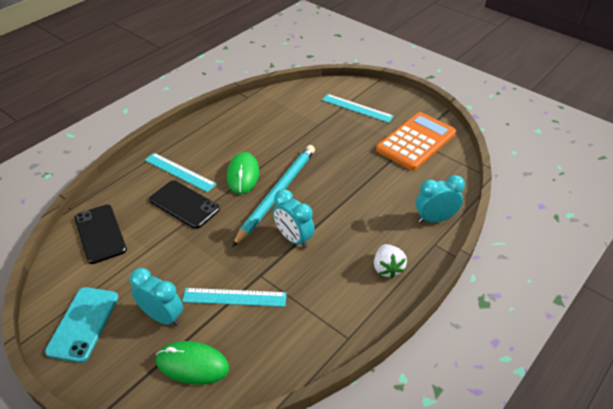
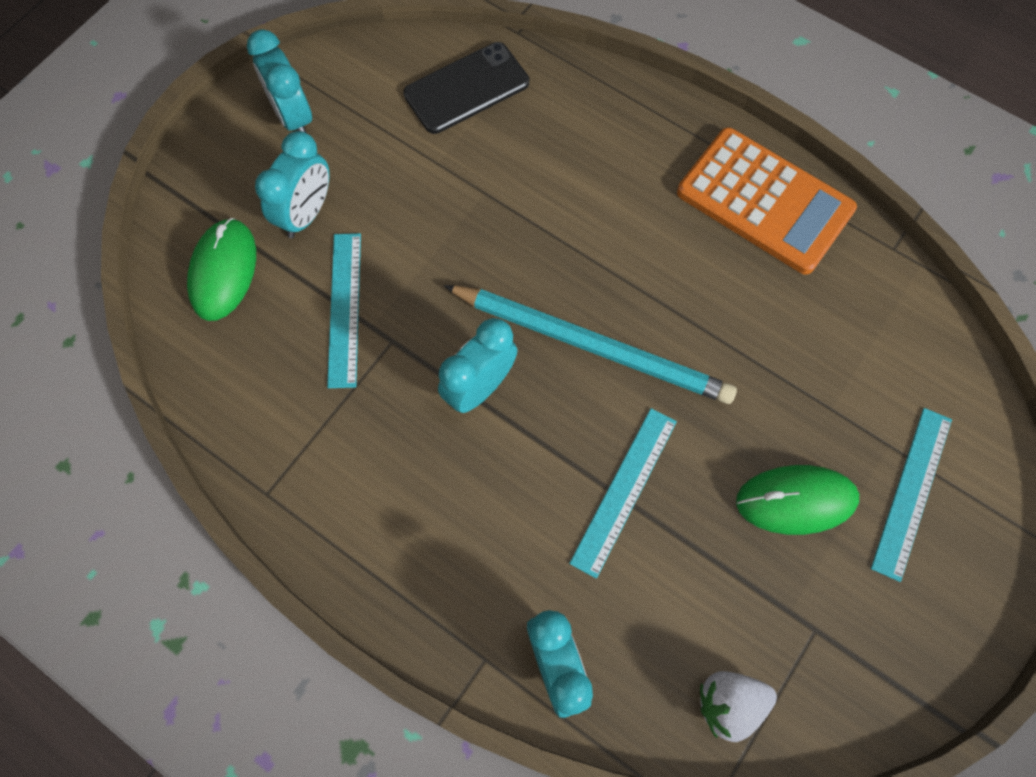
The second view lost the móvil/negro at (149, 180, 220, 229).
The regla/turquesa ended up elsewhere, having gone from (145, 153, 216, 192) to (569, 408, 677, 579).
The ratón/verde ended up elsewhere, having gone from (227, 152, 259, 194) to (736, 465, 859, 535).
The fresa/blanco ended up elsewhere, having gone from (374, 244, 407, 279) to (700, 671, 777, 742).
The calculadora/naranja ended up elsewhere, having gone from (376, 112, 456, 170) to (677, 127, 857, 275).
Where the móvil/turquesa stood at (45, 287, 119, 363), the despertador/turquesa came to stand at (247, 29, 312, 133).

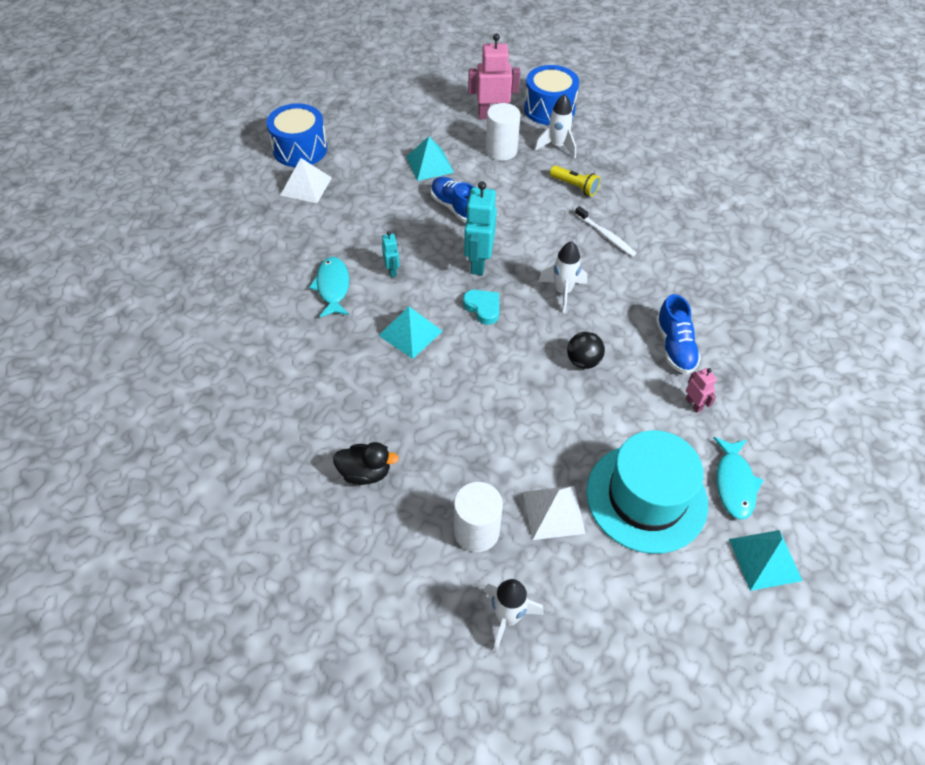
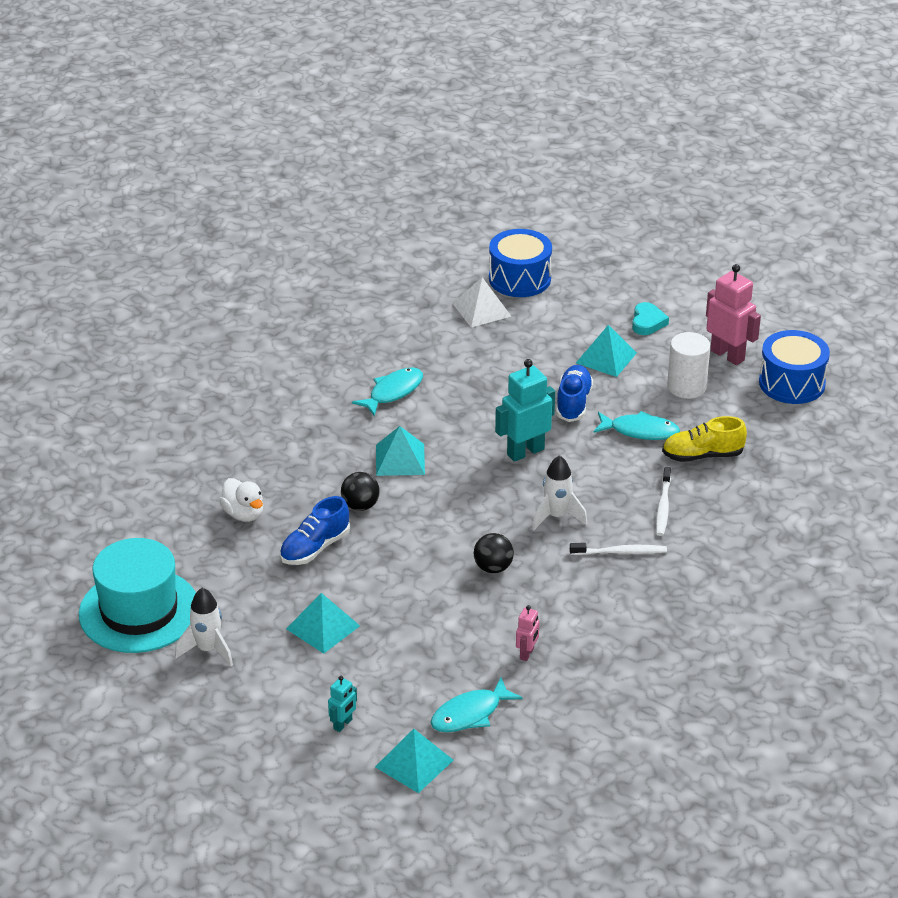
The second view lost the cilindro/blanco at (454, 482, 503, 552).
The second view lost the cohete/blanco at (535, 94, 576, 159).
The second view gained the pelota/negro at (341, 472, 380, 511).
The second view gained the cepillo de dientes/blanco at (570, 543, 667, 555).
The second view gained the pez/turquesa at (593, 411, 680, 440).
The robot/turquesa ended up elsewhere, having gone from (382, 231, 400, 277) to (328, 676, 357, 732).
The corazón/turquesa ended up elsewhere, having gone from (463, 290, 499, 325) to (632, 302, 669, 335).
The sombrero/turquesa ended up elsewhere, having gone from (586, 430, 708, 554) to (79, 538, 196, 653).
The zapato/azul ended up elsewhere, having gone from (656, 294, 701, 374) to (280, 496, 350, 565).
Where the lámpara de mano/amarillo stood at (550, 165, 600, 196), the zapato/amarillo came to stand at (662, 416, 747, 462).
What was the pato/negro at (333, 442, 399, 485) turned into the pato/blanco at (220, 478, 263, 522).
What was the pirámide/blanco at (523, 486, 586, 540) turned into the pirámide/turquesa at (286, 593, 360, 654).

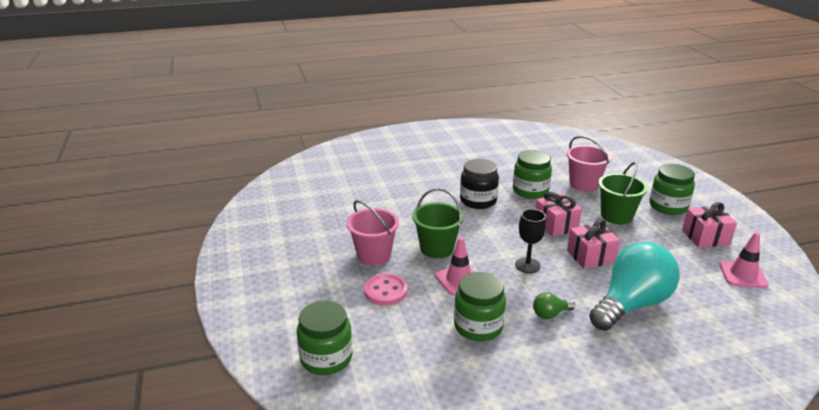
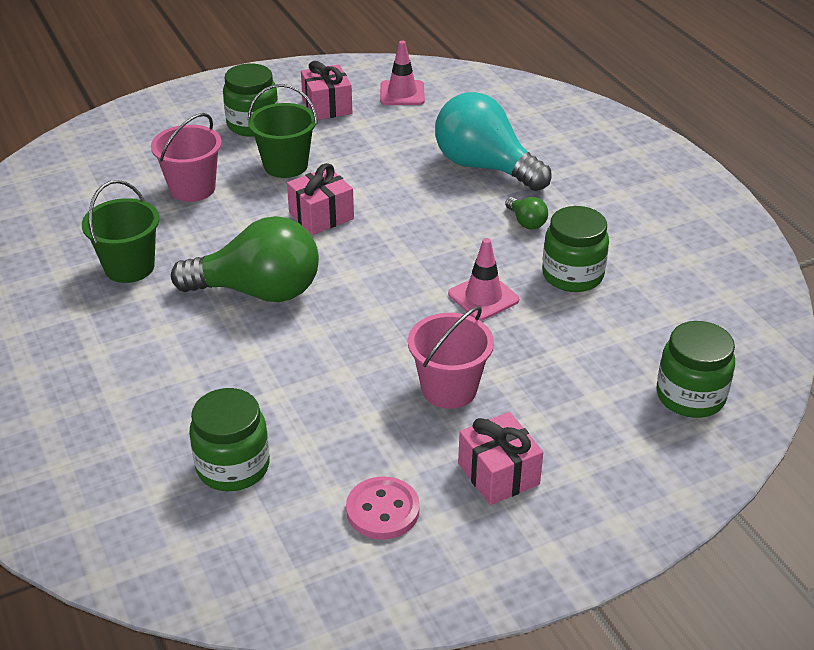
The second view lost the copa/negro at (515, 209, 546, 273).
The botón/rosa ended up elsewhere, having gone from (364, 273, 408, 306) to (346, 476, 420, 540).
The balde/verde ended up elsewhere, having gone from (412, 188, 464, 258) to (82, 180, 160, 283).
The tarro/verde ended up elsewhere, having gone from (513, 150, 552, 199) to (189, 388, 270, 491).
The regalo/rosa ended up elsewhere, having gone from (567, 219, 620, 269) to (458, 412, 543, 505).
Where the tarro/negro stood at (460, 159, 499, 209), the bombilla/verde came to stand at (171, 216, 319, 302).

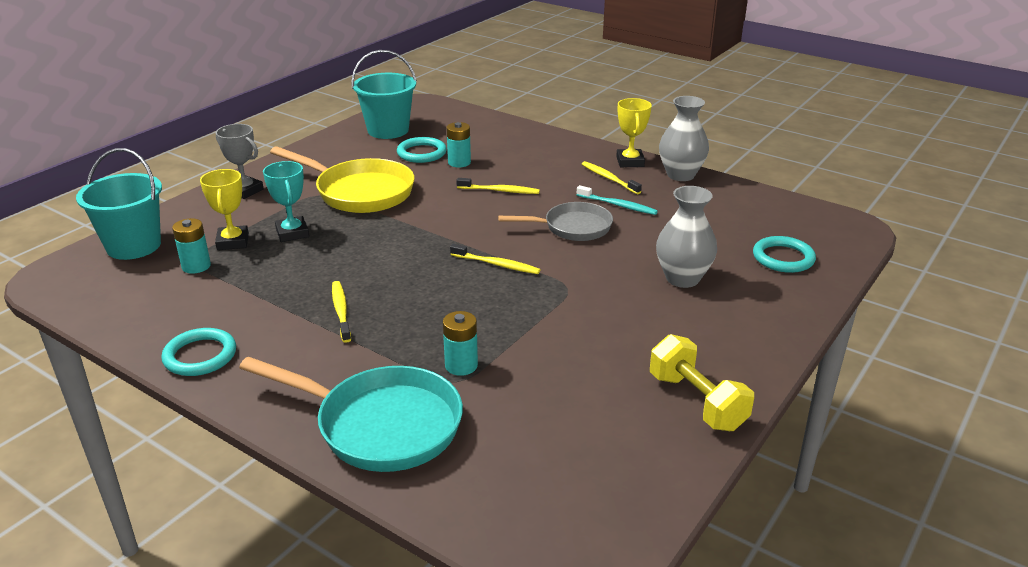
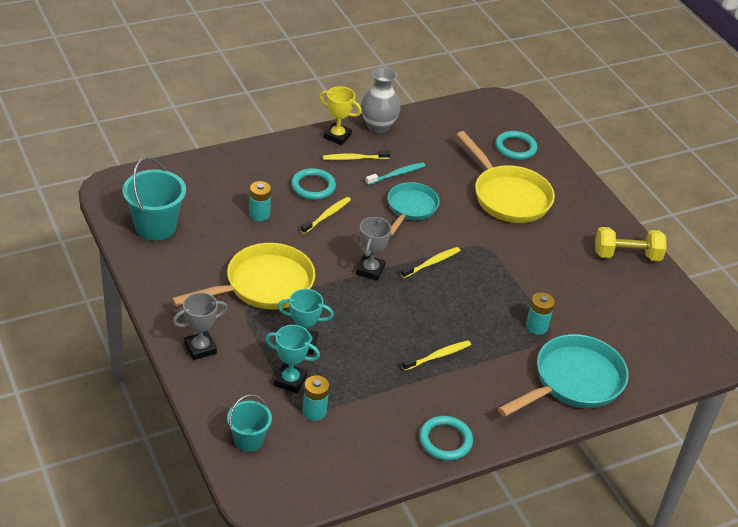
The second view gained the trofeo/gris at (356, 217, 391, 281).
The anillo/turquesa ended up elsewhere, having gone from (397, 137, 447, 163) to (291, 168, 336, 200).
Where the florero/gris stood at (656, 186, 717, 288), the sartén/amarillo came to stand at (456, 131, 555, 223).
What was the trofeo/amarillo at (200, 169, 249, 250) turned into the trofeo/turquesa at (265, 325, 320, 393).
What was the sartén/gris at (498, 202, 613, 241) turned into the sartén/turquesa at (388, 182, 440, 236).
The cepillo de dientes/amarillo at (332, 281, 351, 343) ended up facing another way, 135 degrees clockwise from before.
The size of the balde/turquesa at (76, 148, 162, 260) changed by a factor of 0.61.

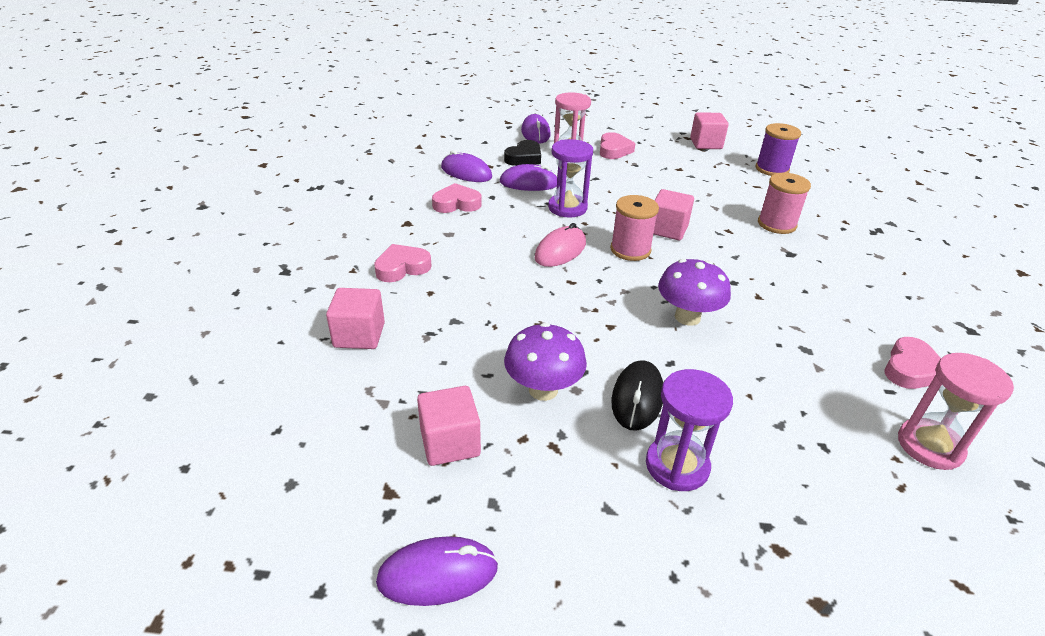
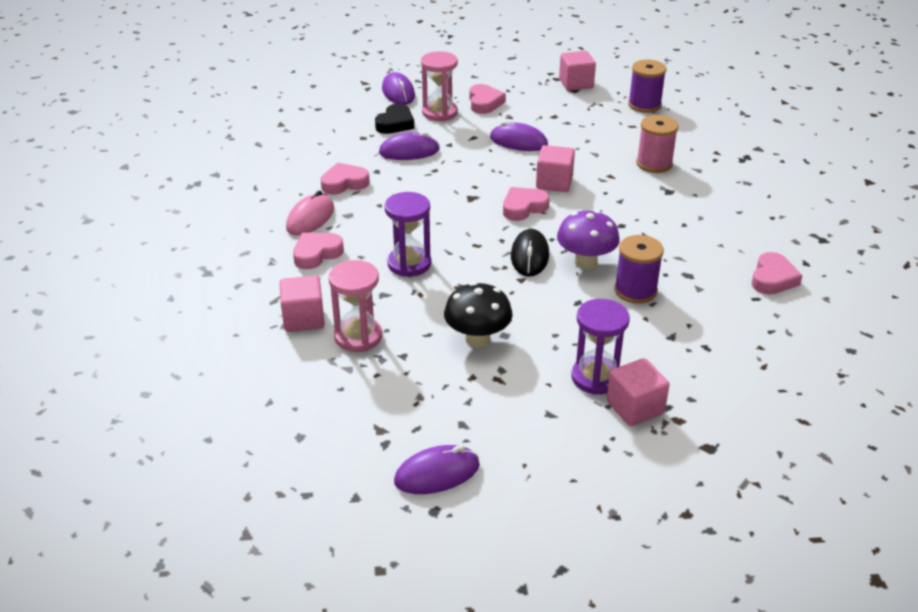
The second view gained the carrete/morado at (614, 235, 664, 304).
The cubo/rosa ended up elsewhere, having gone from (417, 386, 481, 466) to (607, 358, 670, 426).
The ratón/morado ended up elsewhere, having gone from (441, 150, 492, 182) to (490, 121, 548, 151).
The ratón/rosa ended up elsewhere, having gone from (535, 223, 586, 267) to (286, 191, 334, 235).
The reloj de arena/morado ended up elsewhere, having gone from (548, 139, 593, 218) to (384, 192, 431, 277).
The ratón/negro ended up elsewhere, having gone from (611, 360, 663, 431) to (511, 229, 549, 277).
The reloj de arena/rosa ended up elsewhere, having gone from (898, 353, 1014, 470) to (329, 260, 382, 352).
Where the carrete/rosa stood at (610, 195, 659, 261), the corazón/rosa came to stand at (503, 187, 550, 221).
What was the seta/morado at (504, 323, 587, 401) turned into the seta/negro at (444, 282, 513, 347).

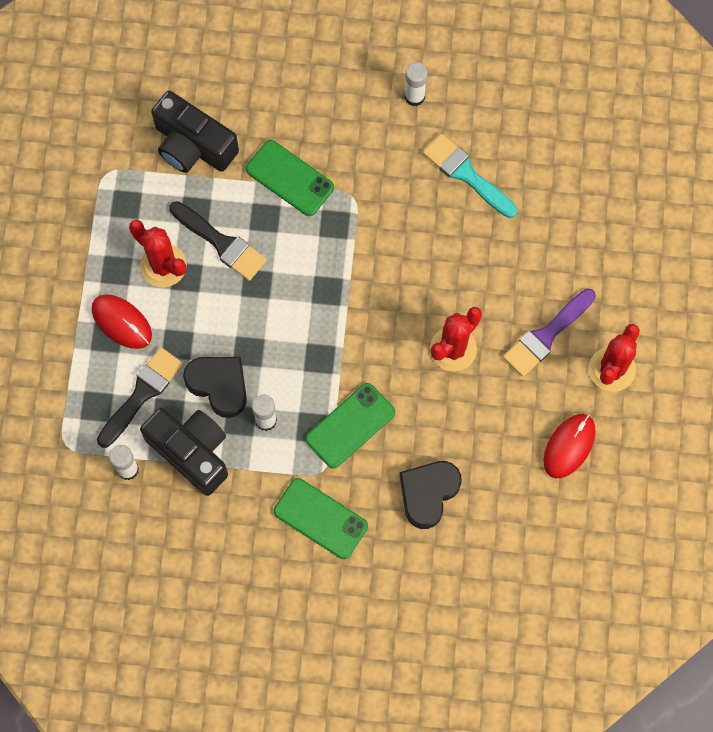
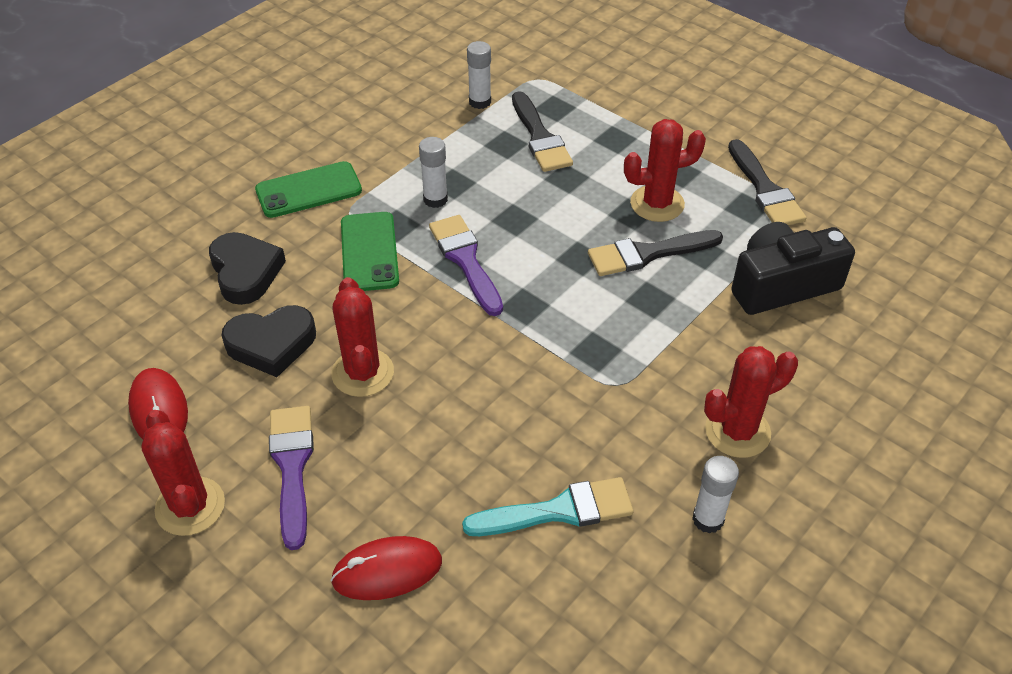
The second view lost the cámara/negro at (140, 408, 228, 496).
The second view lost the móvil/verde at (246, 140, 334, 216).
The second view gained the pincel/morado at (429, 215, 503, 316).
The second view gained the cactus/rojo at (704, 346, 798, 458).
The second view gained the pincel/negro at (728, 139, 807, 225).
The ratón/rojo ended up elsewhere, having gone from (92, 294, 152, 349) to (330, 536, 442, 600).
The corazón/negro ended up elsewhere, having gone from (183, 357, 247, 418) to (221, 305, 316, 377).

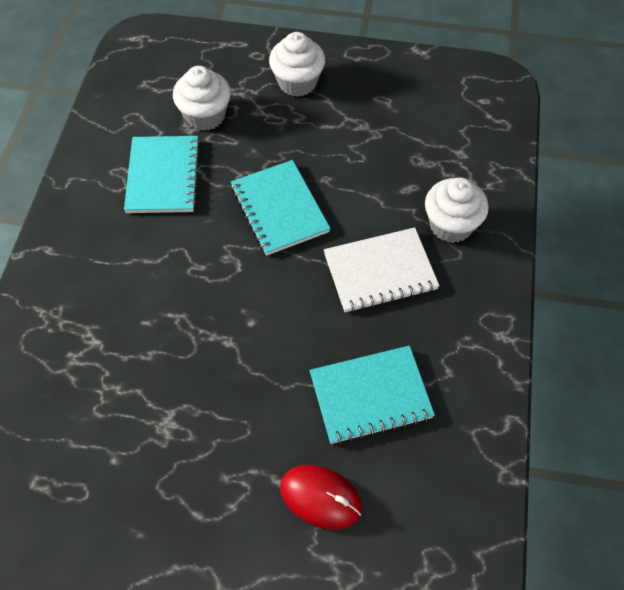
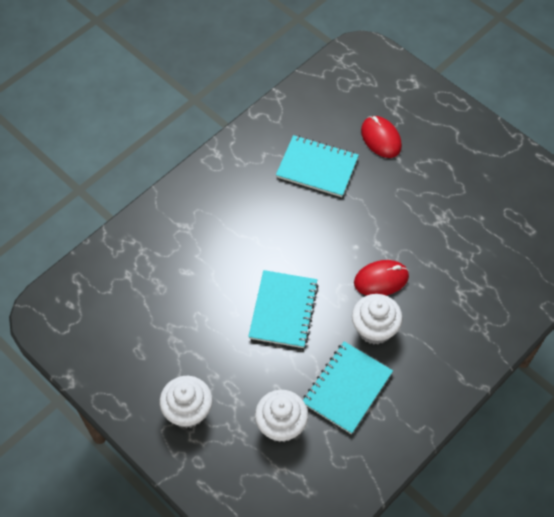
The second view lost the cuaderno/blanco at (324, 227, 439, 312).
The second view gained the ratón/rojo at (354, 260, 409, 296).
The magdalena/blanco ended up elsewhere, having gone from (425, 178, 489, 243) to (352, 294, 403, 345).

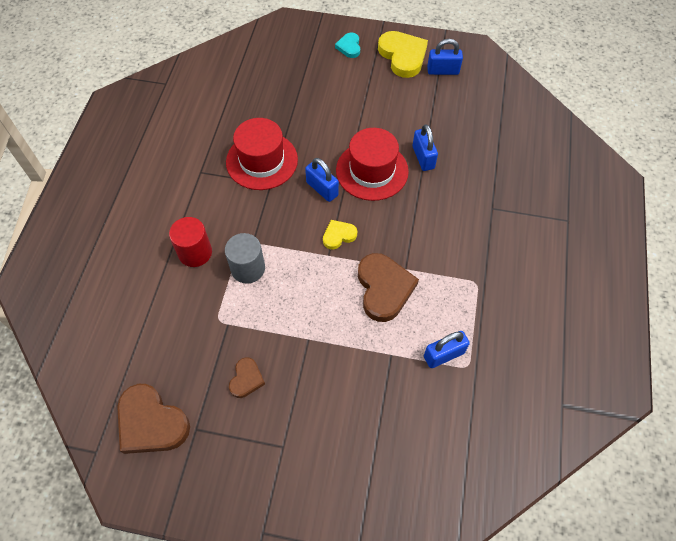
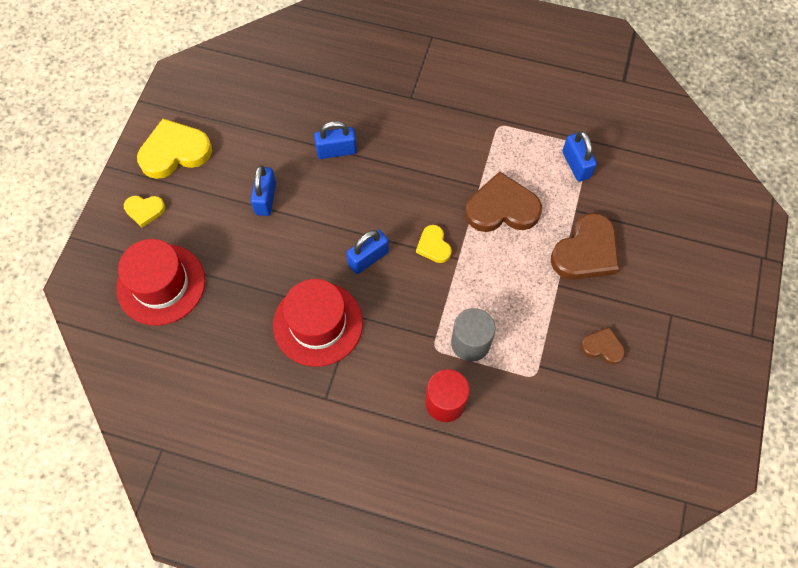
The corazón/marrón ended up elsewhere, having gone from (117, 384, 190, 454) to (551, 213, 619, 279).
The sombrero/rojo ended up elsewhere, having gone from (336, 128, 409, 201) to (116, 239, 205, 325).
The candado/azul ended up elsewhere, having gone from (427, 39, 463, 75) to (251, 165, 276, 216).
What was the corazón/turquesa at (335, 33, 360, 58) turned into the corazón/amarillo at (124, 195, 165, 228).

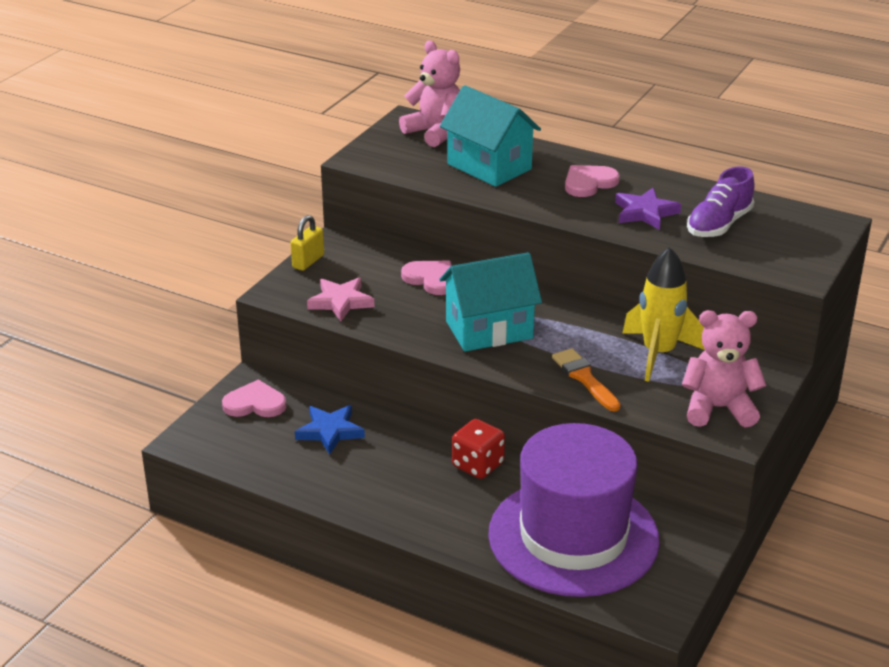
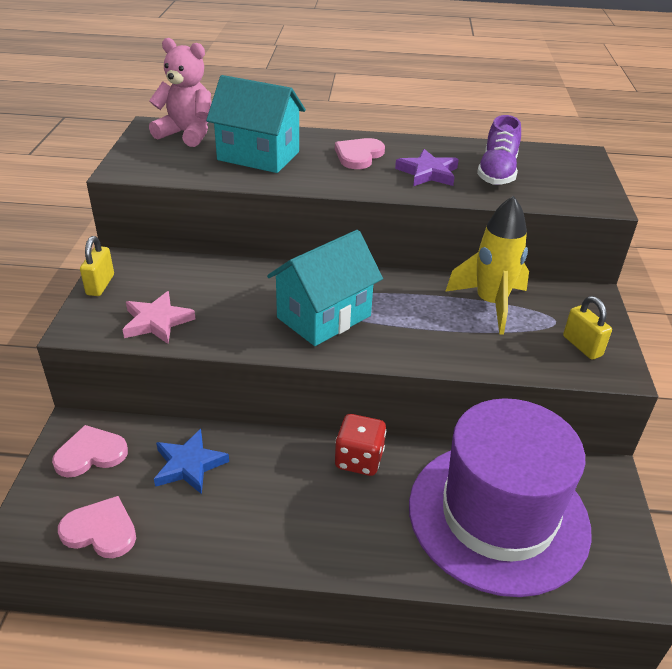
The second view lost the pincel/naranja at (552, 348, 621, 412).
The corazón/rosa ended up elsewhere, having gone from (401, 261, 452, 295) to (58, 496, 136, 558).
Where the osito/rosa stood at (682, 310, 766, 428), the candado/amarillo came to stand at (563, 296, 612, 360).

